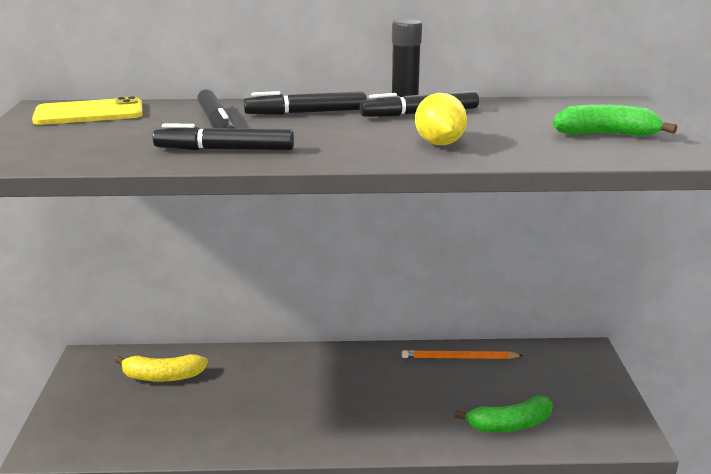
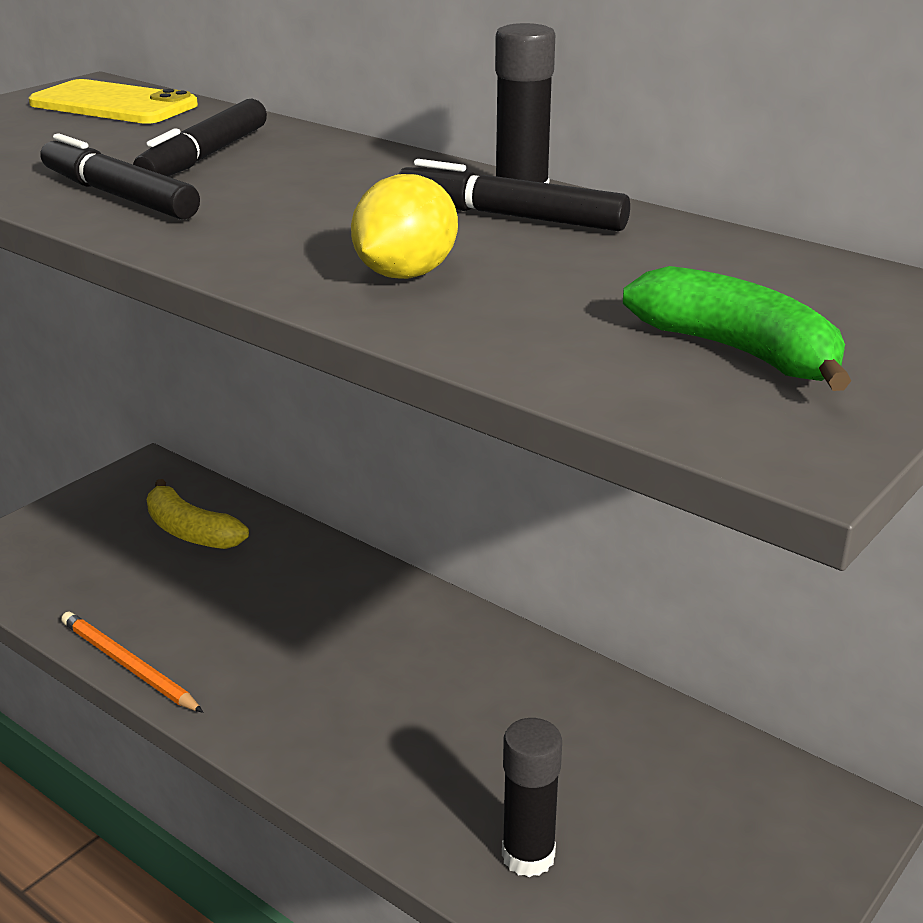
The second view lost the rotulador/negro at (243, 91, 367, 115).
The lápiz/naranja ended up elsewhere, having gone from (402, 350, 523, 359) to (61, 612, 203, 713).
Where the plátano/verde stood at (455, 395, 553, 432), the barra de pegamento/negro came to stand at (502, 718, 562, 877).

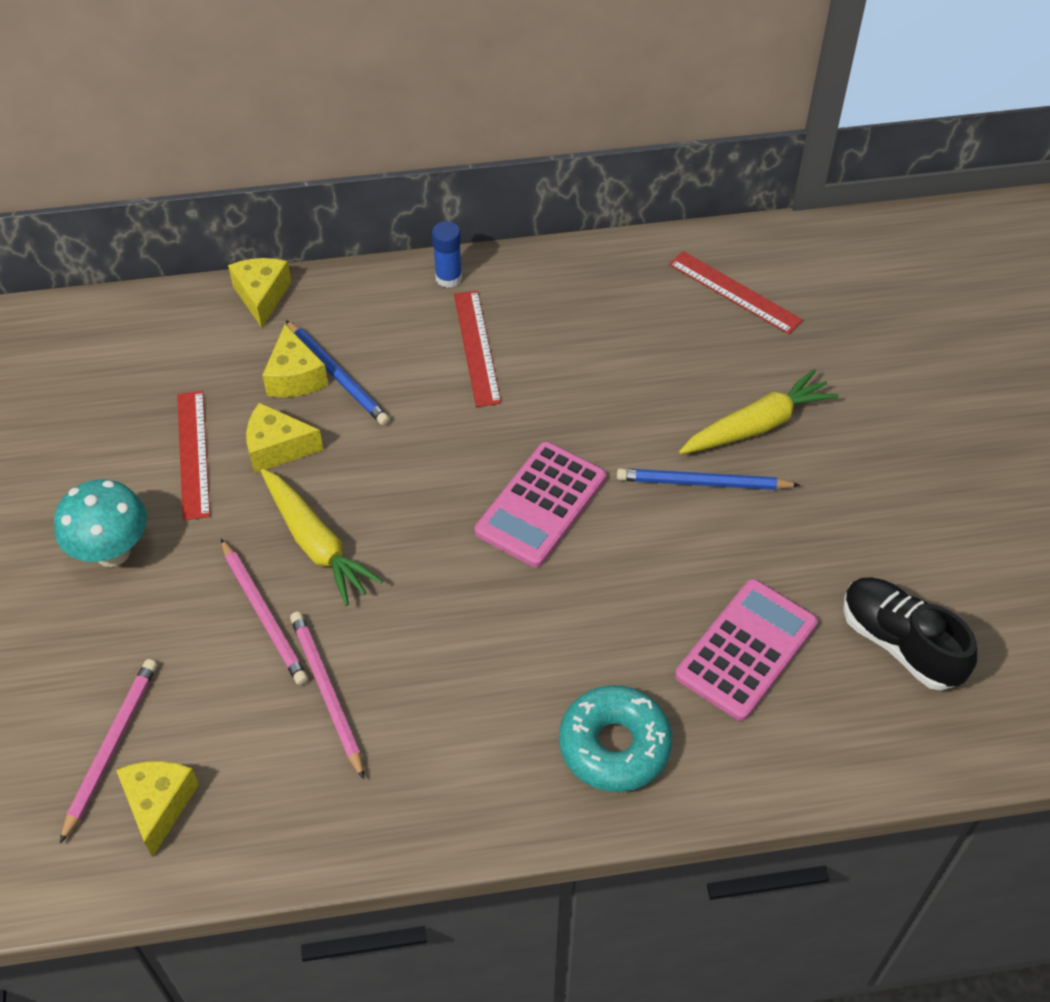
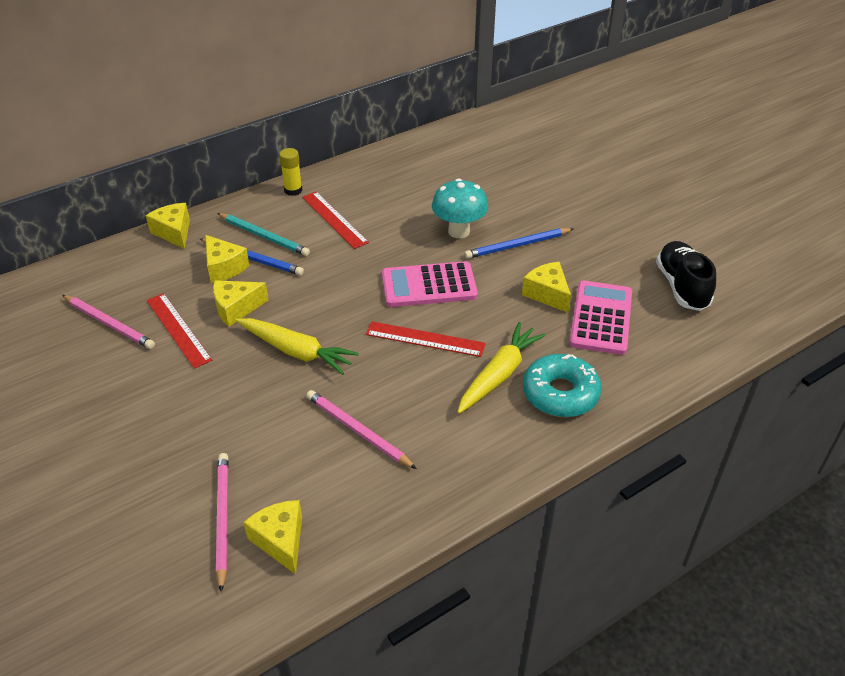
The second view gained the lápiz/turquesa at (217, 213, 310, 256).
The second view gained the queso/amarillo at (522, 262, 571, 313).
The seta/turquesa ended up elsewhere, having gone from (54, 480, 147, 567) to (432, 178, 488, 238).
The lápiz/rosa ended up elsewhere, having gone from (221, 539, 308, 685) to (62, 295, 155, 349).
The regla/rojo ended up elsewhere, having gone from (669, 251, 803, 334) to (366, 321, 486, 357).
The zanahoria/amarillo ended up elsewhere, having gone from (679, 369, 839, 454) to (457, 322, 546, 414).
What was the barra de pegamento/azul at (432, 221, 462, 288) turned into the barra de pegamento/amarillo at (279, 148, 302, 196).
The calculadora/rosa at (475, 442, 606, 567) ended up facing another way, 75 degrees clockwise from before.
The zapato/negro at (843, 577, 977, 690) ended up facing another way, 60 degrees clockwise from before.

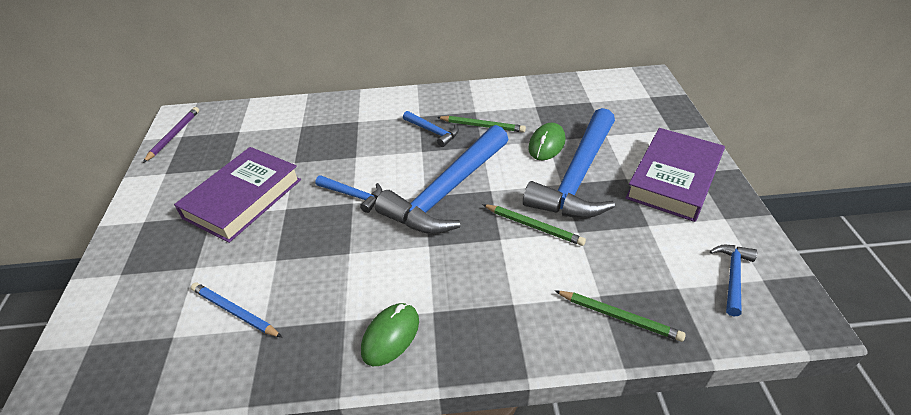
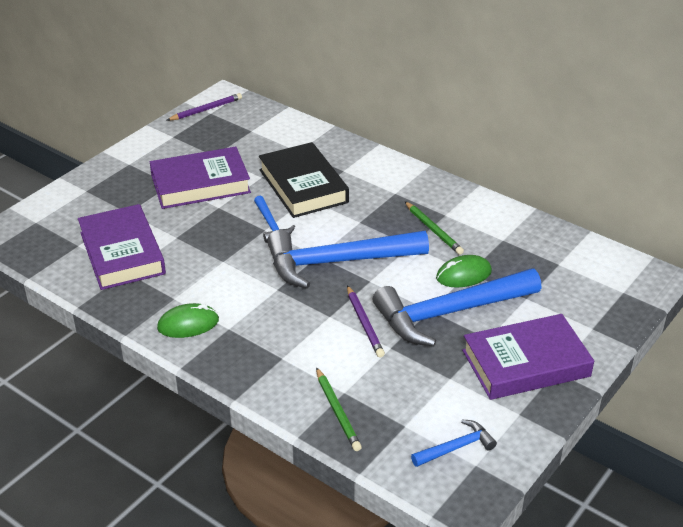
The second view lost the martillo/azul at (403, 111, 459, 147).
The second view gained the libro/negro at (259, 142, 349, 218).
Where the lápiz/azul stood at (191, 283, 282, 337), the libro/morado came to stand at (78, 204, 166, 290).
What was the lápiz/verde at (482, 204, 586, 246) turned into the lápiz/morado at (347, 285, 385, 357).

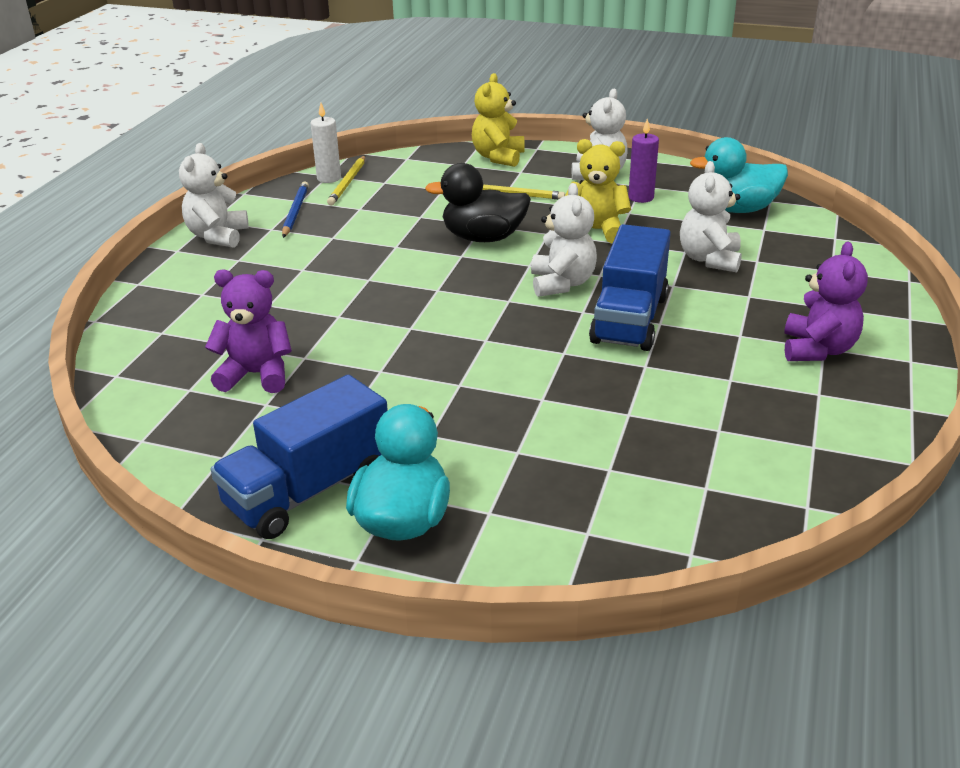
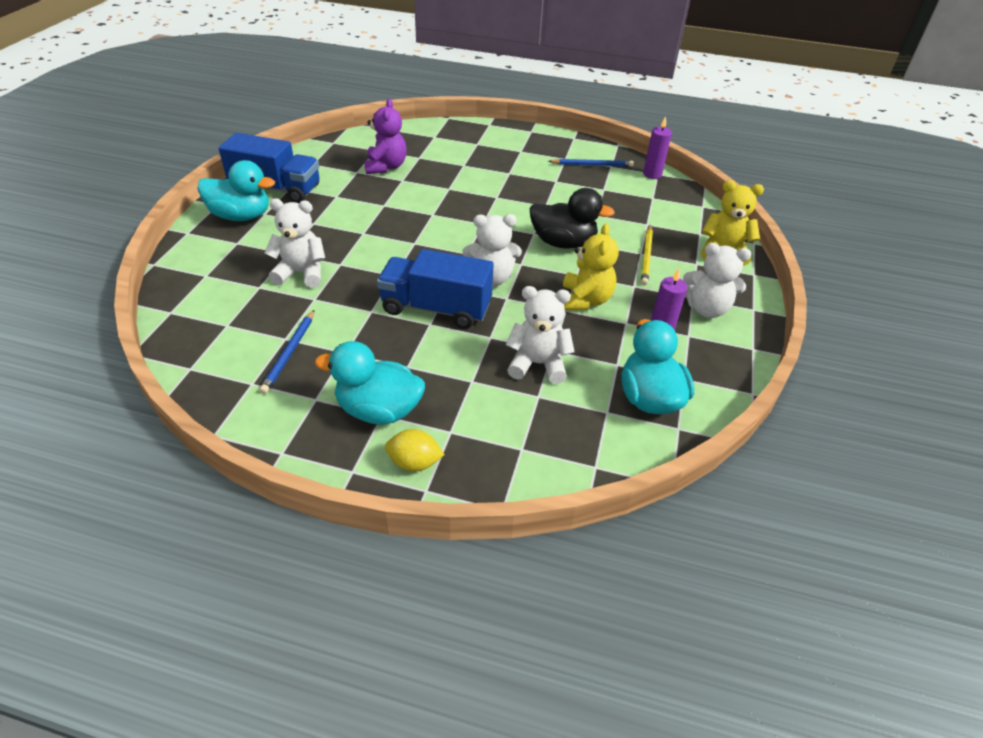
The second view lost the lápiz/amarillo at (327, 156, 365, 206).
The second view gained the lápiz/azul at (259, 310, 314, 394).
The second view gained the limón/amarillo at (385, 429, 444, 472).
The osito/blanco ended up elsewhere, having gone from (179, 143, 249, 248) to (264, 198, 325, 288).
Where the osito/morado stood at (784, 242, 868, 361), the pato/turquesa came to stand at (315, 341, 425, 425).
What was the vela/blanco at (311, 103, 341, 183) turned into the vela/morado at (643, 116, 672, 179).
The camión/azul at (210, 375, 388, 539) ended up facing another way, 150 degrees clockwise from before.
The pato/negro at (425, 163, 531, 242) ended up facing another way, 105 degrees clockwise from before.

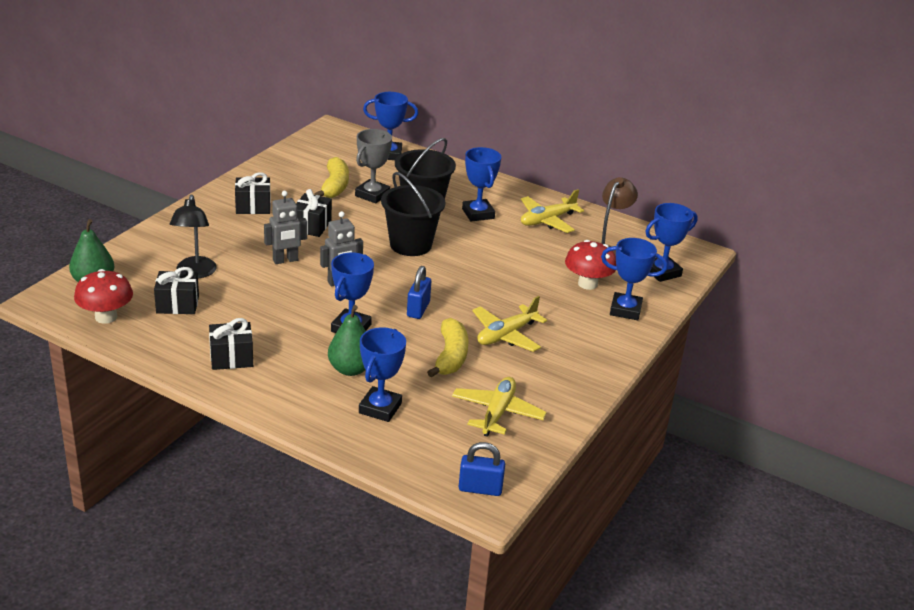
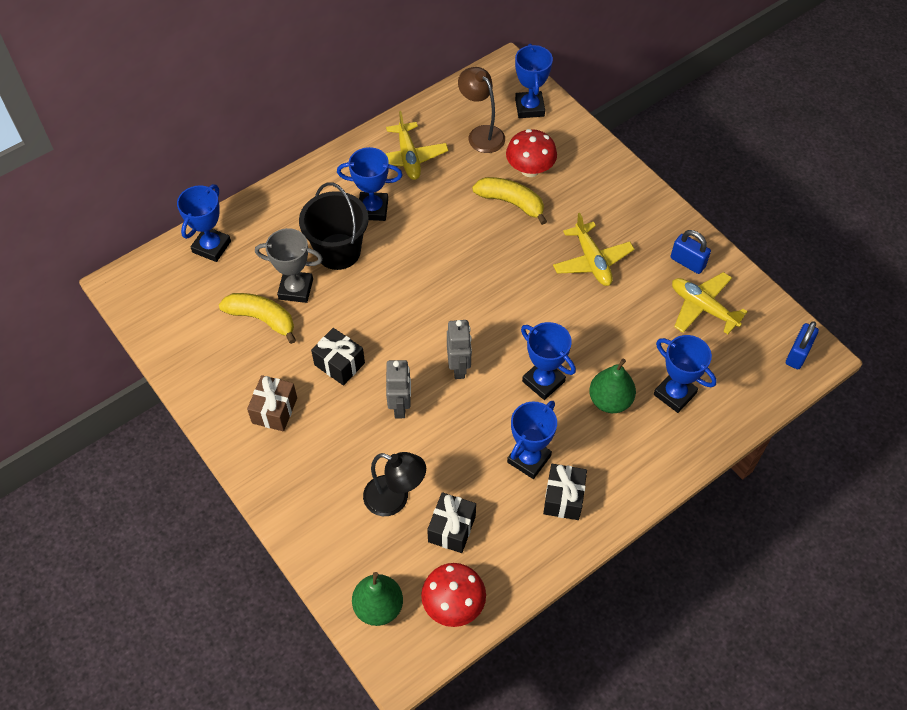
The second view lost the balde/negro at (381, 172, 446, 256).
The candado/azul ended up elsewhere, having gone from (407, 266, 431, 319) to (670, 230, 711, 274).
The plátano/amarillo ended up elsewhere, having gone from (427, 318, 468, 377) to (472, 177, 547, 225).
The trofeo/azul ended up elsewhere, having gone from (601, 238, 668, 320) to (507, 401, 557, 479).
What was the regalo/negro at (235, 172, 271, 214) turned into the regalo/marrón at (247, 375, 297, 431).
The trofeo/gris at (355, 129, 392, 204) ended up facing another way, 45 degrees counterclockwise from before.

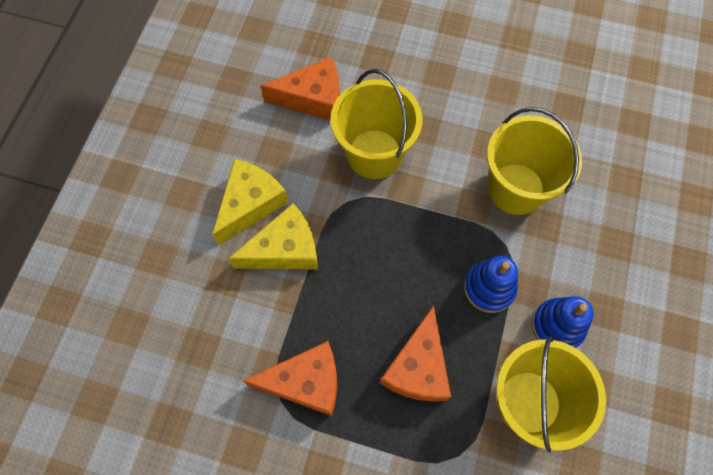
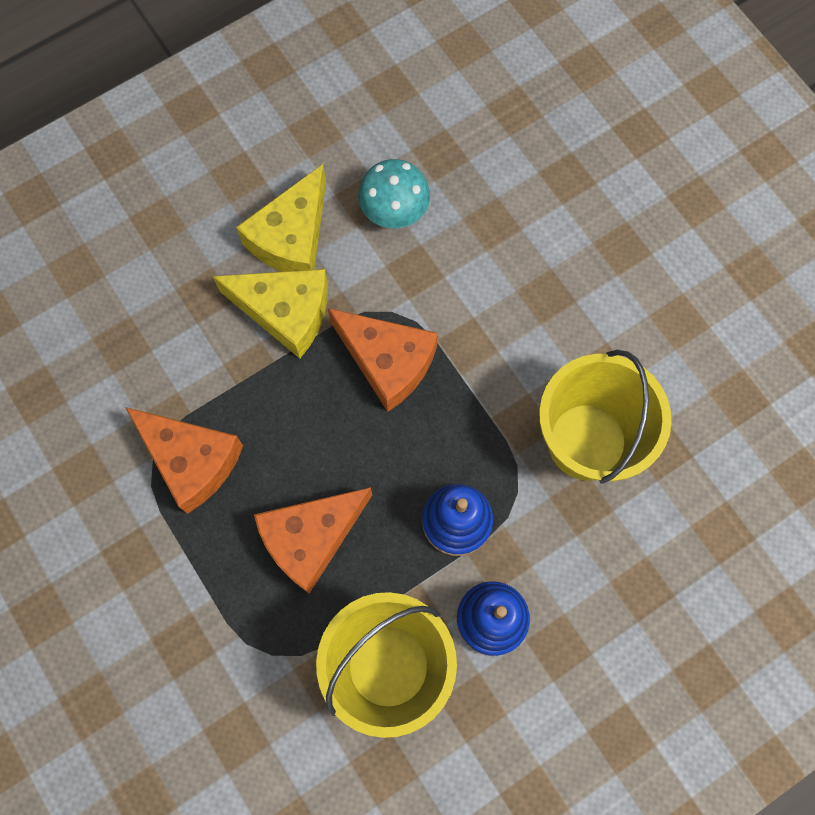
The second view lost the balde/amarillo at (331, 69, 422, 179).
The second view gained the seta/turquesa at (358, 159, 430, 228).
The queso/naranja ended up elsewhere, having gone from (261, 56, 340, 121) to (328, 308, 438, 412).
The queso/amarillo at (212, 159, 289, 245) ended up facing another way, 135 degrees clockwise from before.

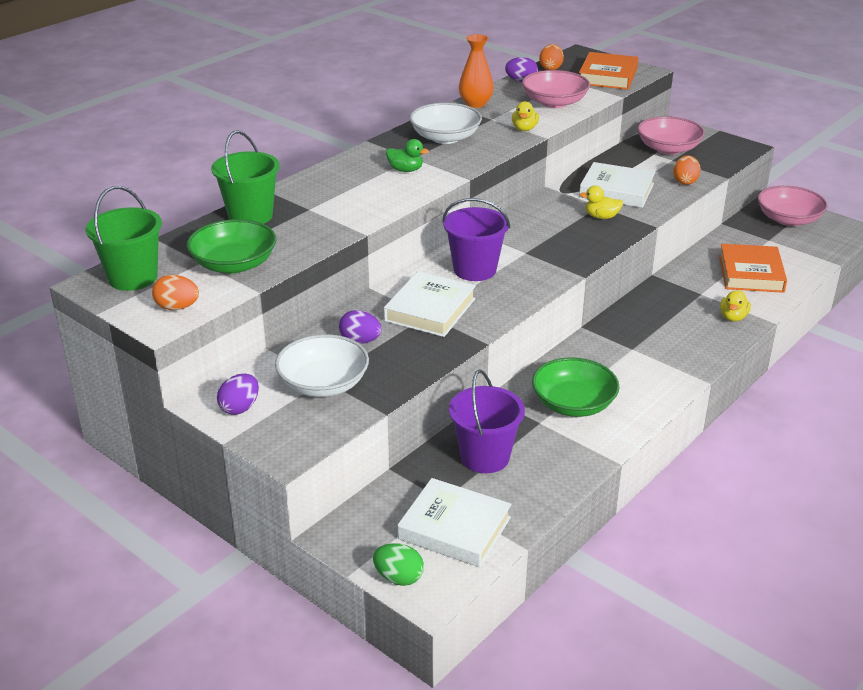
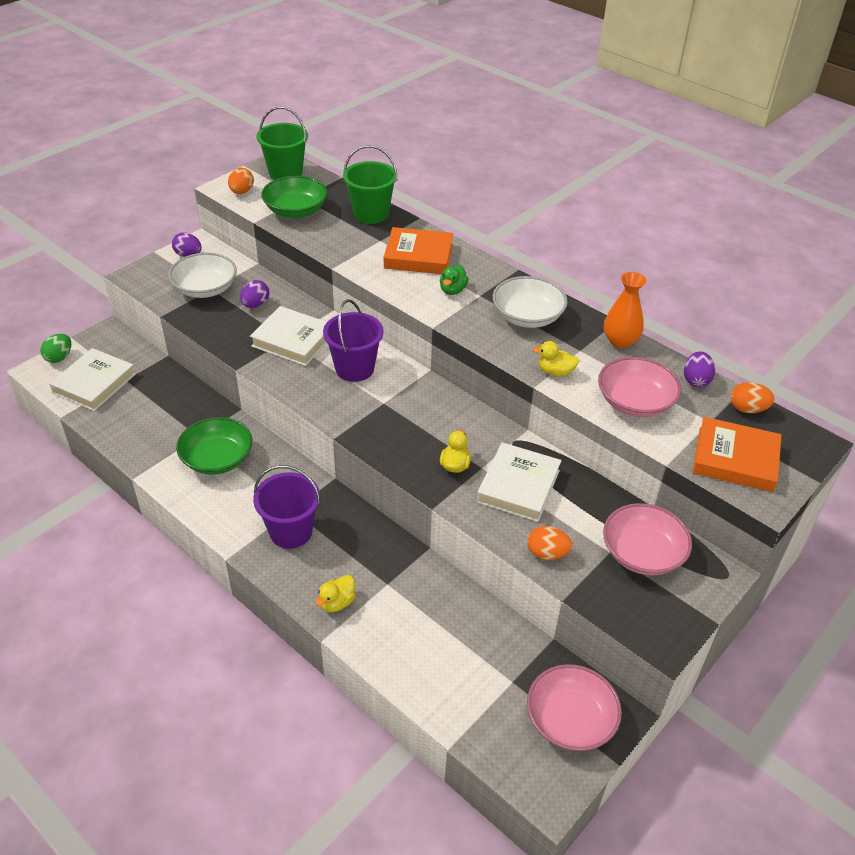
The balde/morado ended up elsewhere, having gone from (449, 370, 525, 473) to (253, 465, 320, 549).
The libro/naranja ended up elsewhere, having gone from (719, 244, 787, 293) to (384, 227, 453, 274).
The pato/amarillo at (720, 290, 751, 322) ended up facing another way, 75 degrees counterclockwise from before.

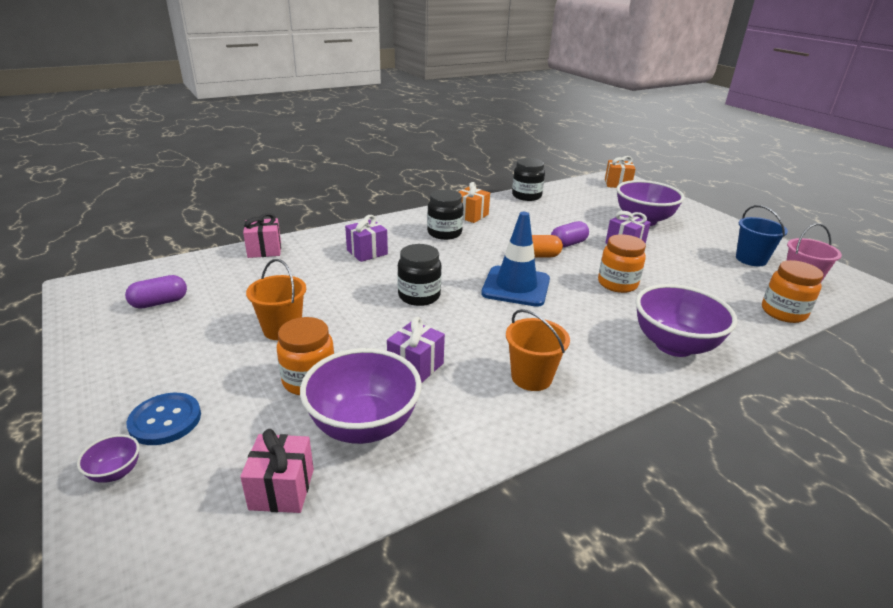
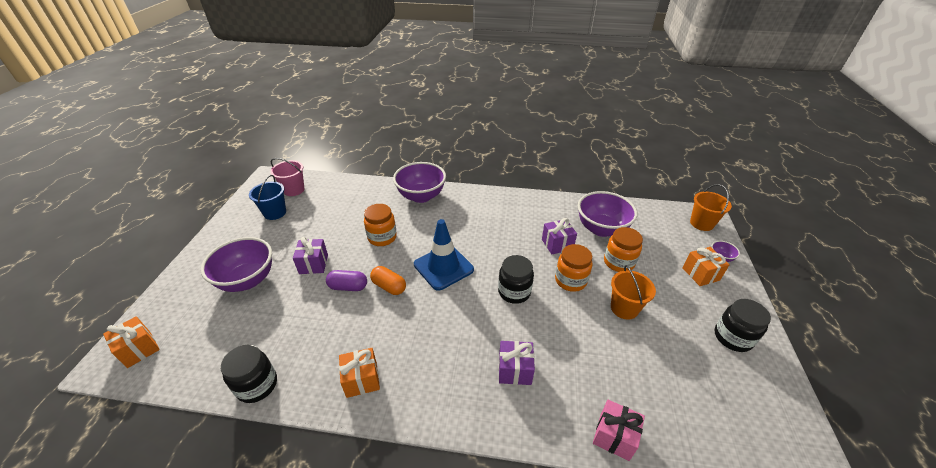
The second view lost the cápsula/morado at (125, 275, 187, 309).
The second view lost the regalo/rosa at (240, 429, 314, 513).
The tarro/negro ended up elsewhere, having gone from (427, 189, 464, 240) to (715, 299, 771, 352).
The balde/naranja ended up elsewhere, having gone from (506, 309, 570, 391) to (690, 184, 732, 231).
The tarro/naranja ended up elsewhere, having gone from (762, 260, 823, 323) to (555, 244, 592, 292).
Where the botón/azul stood at (127, 393, 201, 445), the regalo/naranja came to stand at (682, 247, 730, 286).

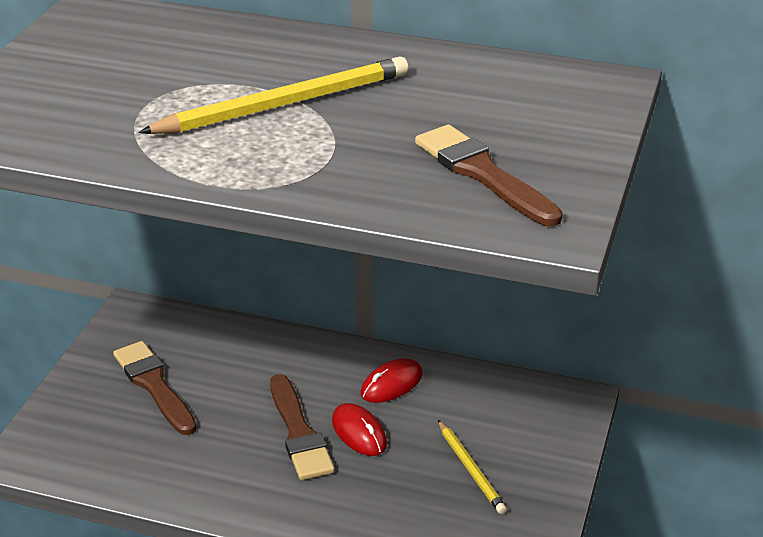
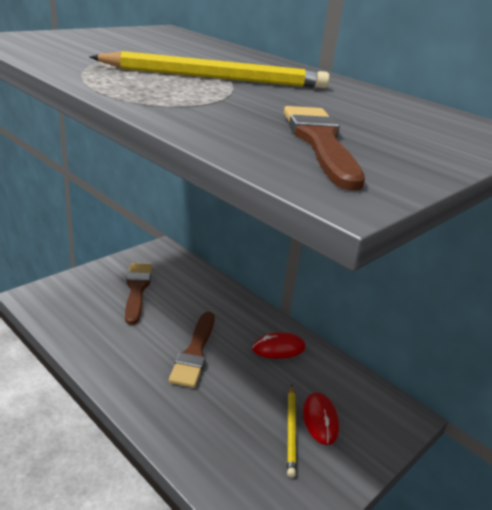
The ratón/rojo ended up elsewhere, having gone from (332, 403, 387, 456) to (303, 392, 339, 445).

